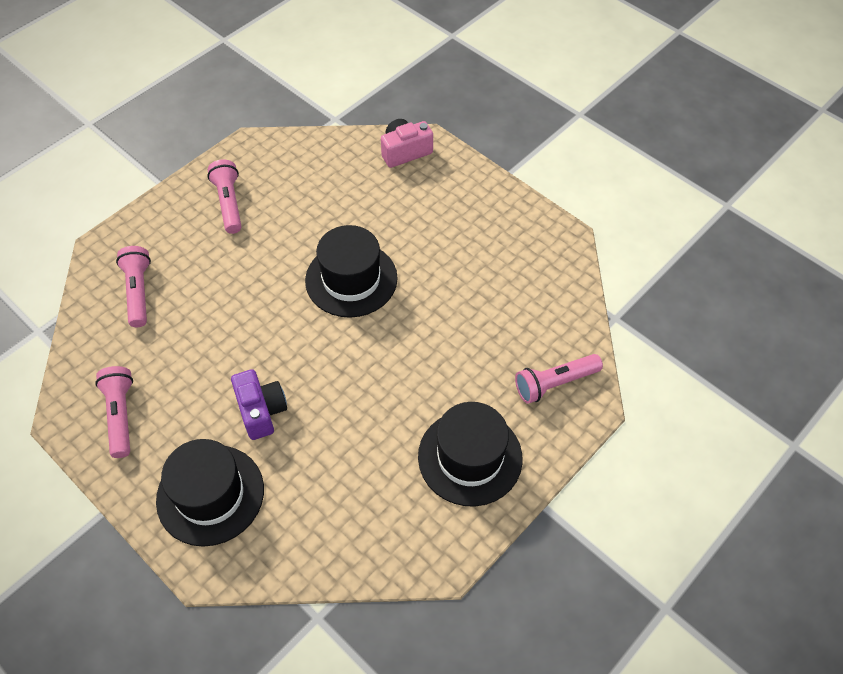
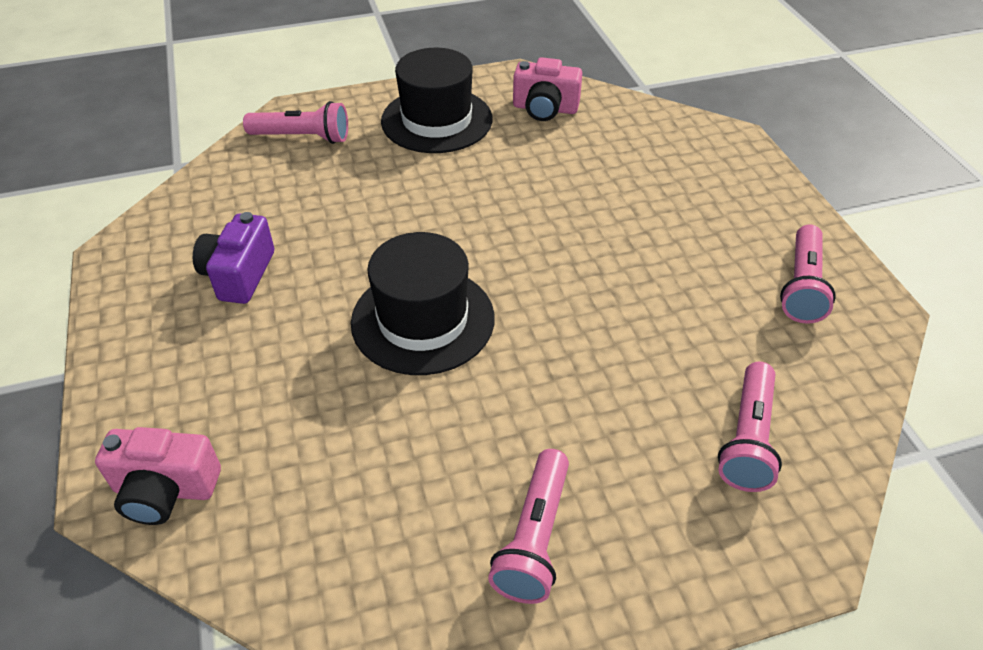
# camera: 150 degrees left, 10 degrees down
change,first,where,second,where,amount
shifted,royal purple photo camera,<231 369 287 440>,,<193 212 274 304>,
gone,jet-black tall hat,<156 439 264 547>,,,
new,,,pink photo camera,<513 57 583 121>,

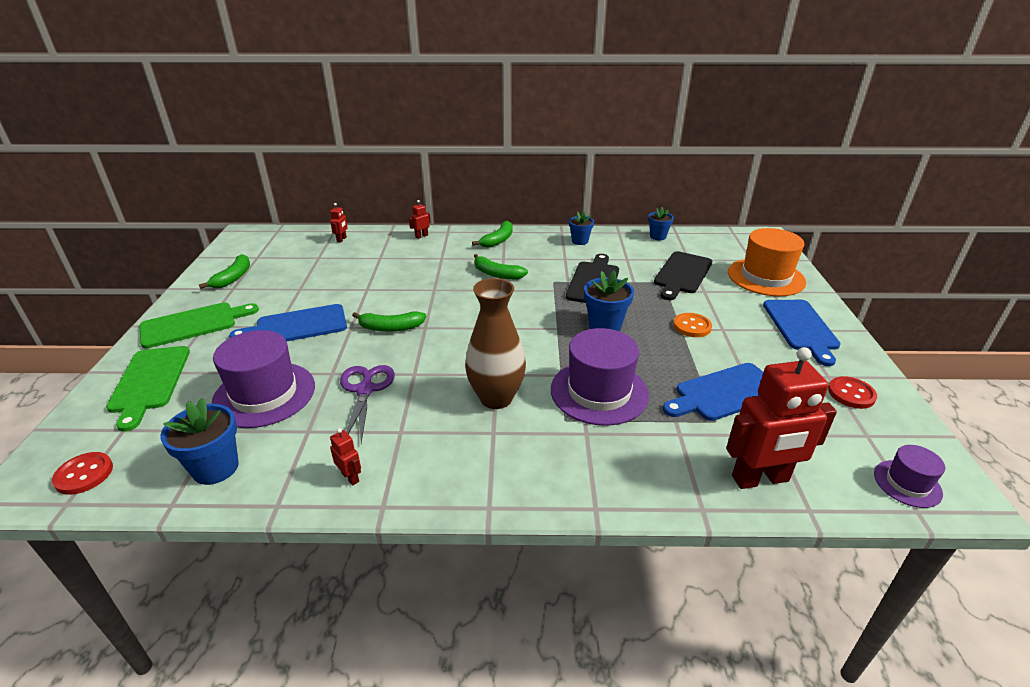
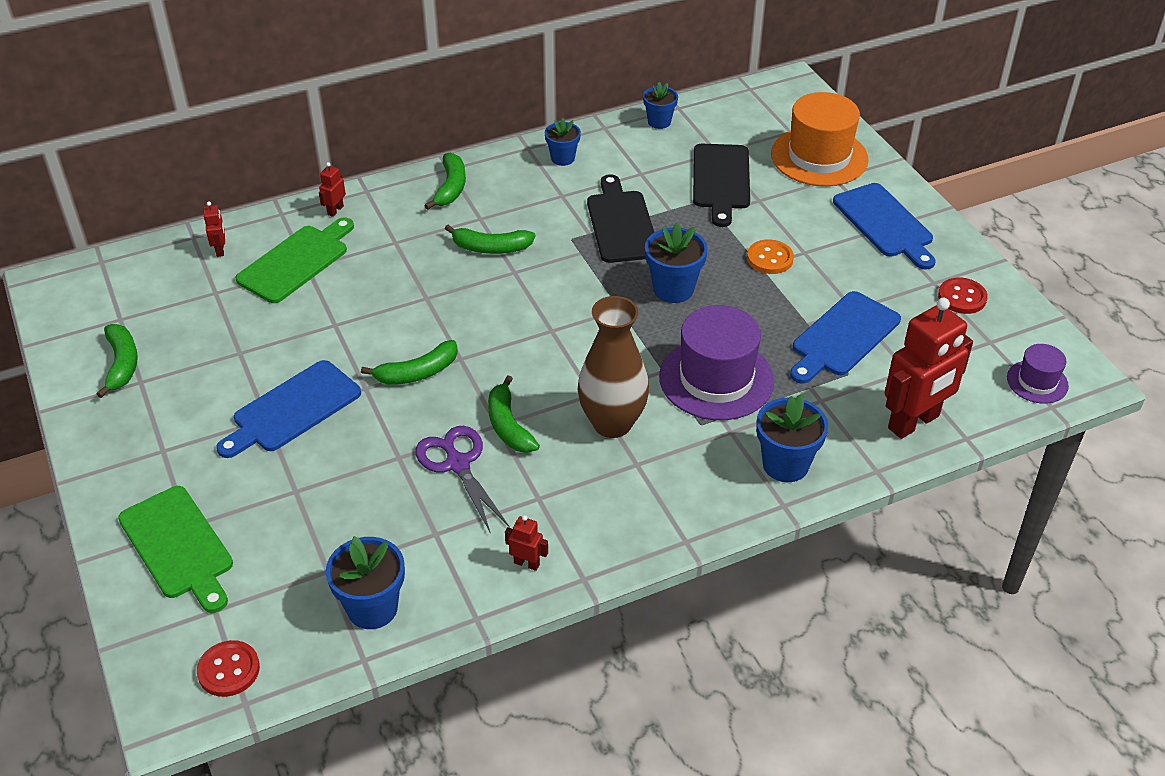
# camera: 25 degrees left, 10 degrees up
change,first,where,second,where,amount
shifted,emerald bread board,<140 302 259 348>,,<235 217 354 303>,
gone,royal purple tall hat,<211 330 315 428>,,,
new,,,emerald banana fruit,<488 375 540 453>,
new,,,cobalt potted plant,<756 394 828 482>,

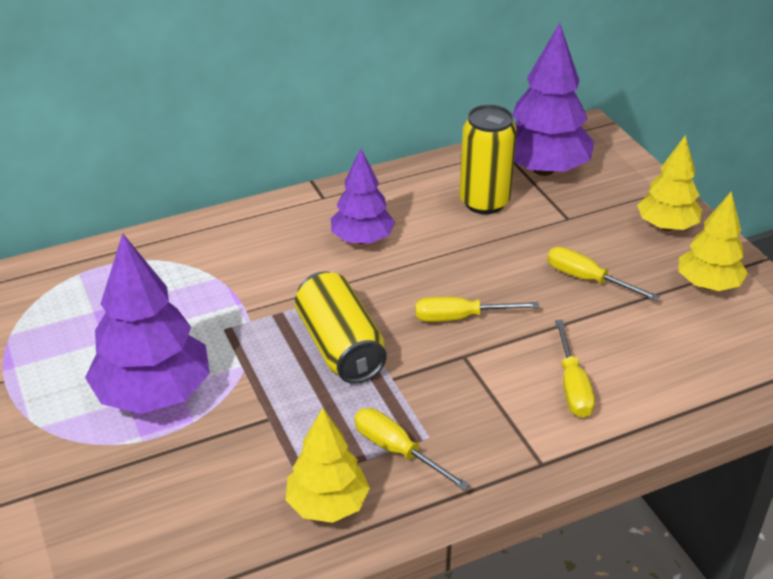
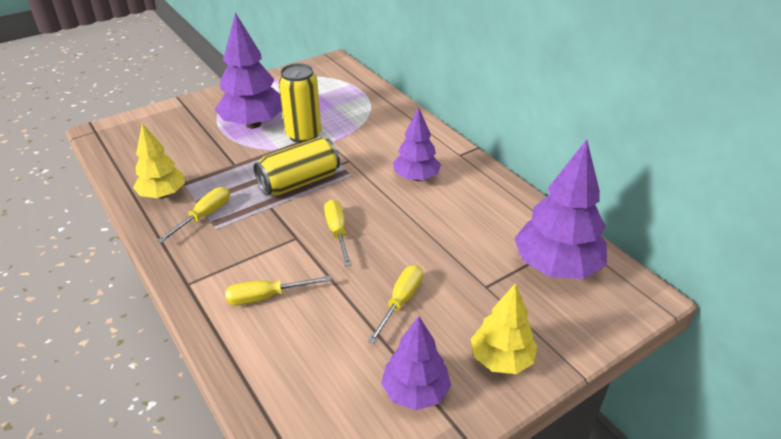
# camera: 80 degrees right, 0 degrees up
change,first,where,second,where,amount
shifted,golden tin,<459 105 517 214>,,<278 63 321 143>,
repainted,golden tree,<679 192 748 291>,royal purple tree,<381 316 451 410>,

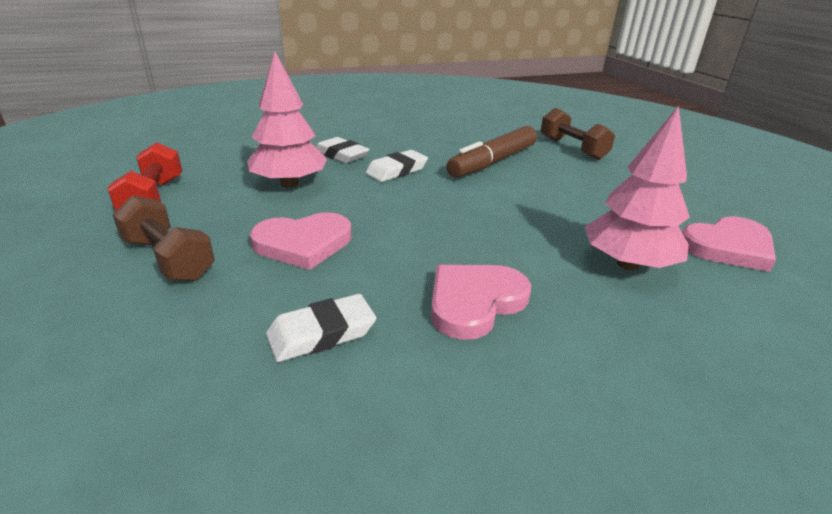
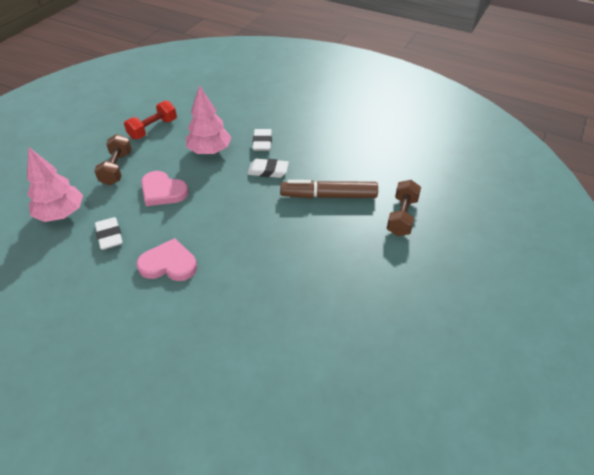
# camera: 50 degrees right, 15 degrees up
change,first,where,second,where,amount
shifted,pink tree,<585 106 690 270>,,<27 147 83 222>,
gone,pink heart,<682 216 776 272>,,,
rotated,white eraser,<266 294 376 362>,,<95 217 123 250>,45 degrees clockwise

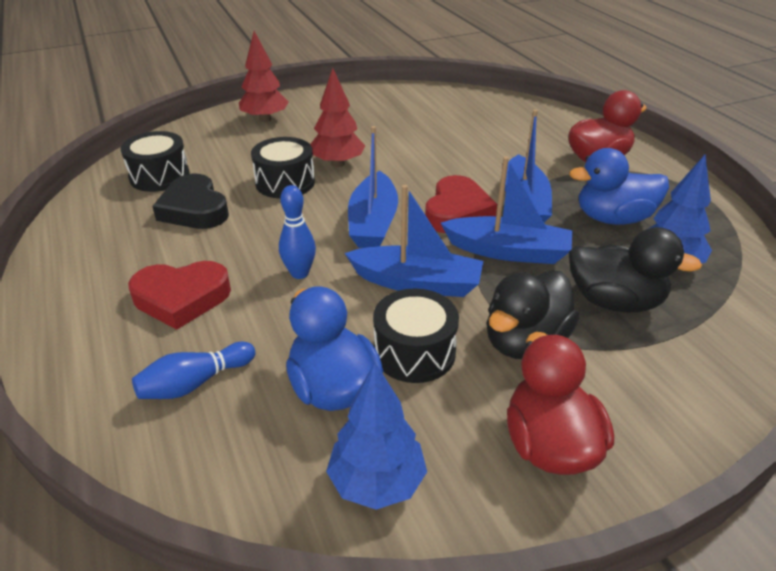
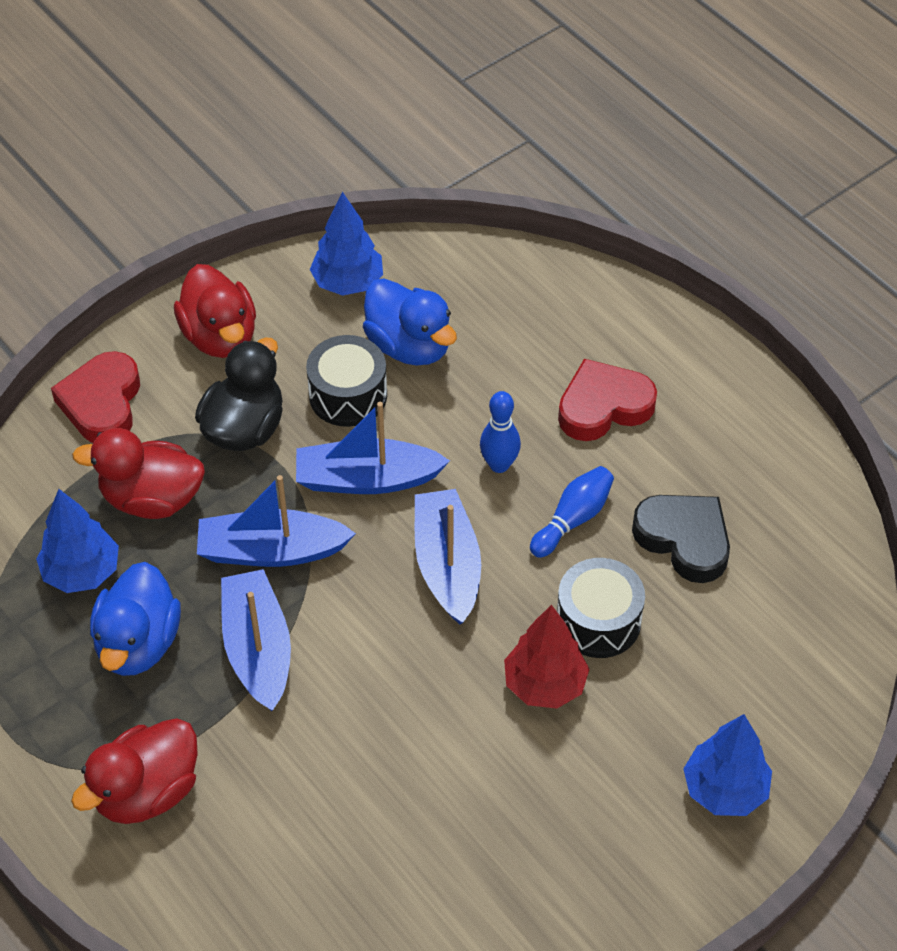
# camera: 165 degrees right, 15 degrees up
change,first,where,second,where,amount
repainted,red tree,<239 31 288 122>,cobalt tree,<683 714 772 816>,
gone,jet-black snare drum,<121 131 190 192>,,,
rotated,cobalt duck,<569 148 669 225>,,<90 562 181 676>,120 degrees clockwise
shifted,red heart,<425 175 497 233>,,<51 351 140 443>,
repainted,jet-black duck,<569 227 702 313>,red duck,<72 428 205 519>,
shifted,cobalt bowling pin,<132 342 255 399>,,<530 466 614 558>,

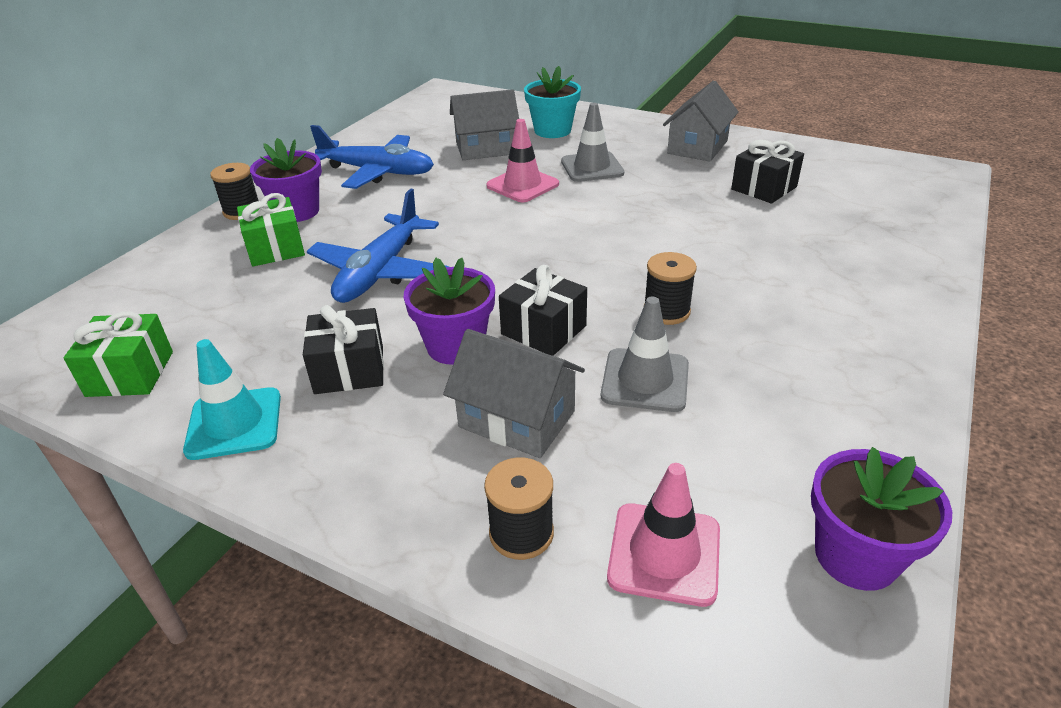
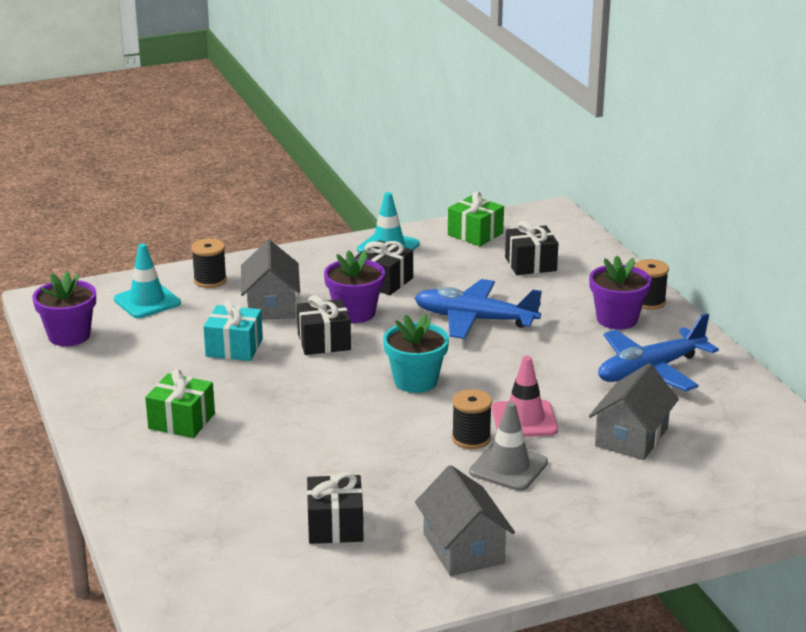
# camera: 130 degrees right, 10 degrees down
change,first,where,second,where,amount
shifted,teal potted plant,<524 66 581 138>,,<383 314 449 393>,
rotated,cobalt aeroplane,<307 188 449 303>,,<415 279 542 339>,45 degrees counterclockwise
shifted,emerald gift,<237 193 305 266>,,<145 369 215 438>,
shifted,jet-black reel of thread,<644 252 697 325>,,<452 389 492 449>,
swapped,ash-grey safety cone,<601 297 689 412>,teal gift,<203 300 263 361>,
rotated,ash-grey toy house,<443 329 585 458>,,<241 240 300 320>,75 degrees counterclockwise
repainted,pink safety cone,<607 463 720 607>,teal safety cone,<114 244 181 318>,
new,,,jet-black gift,<505 221 558 275>,

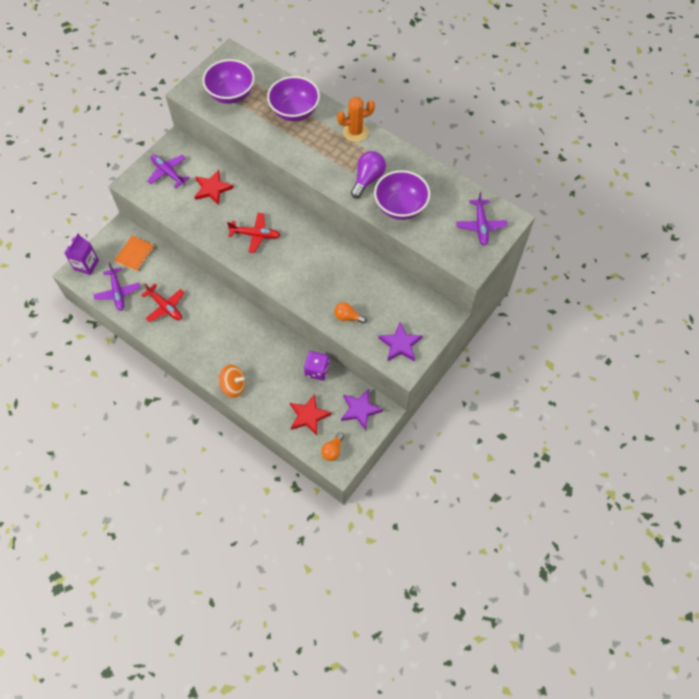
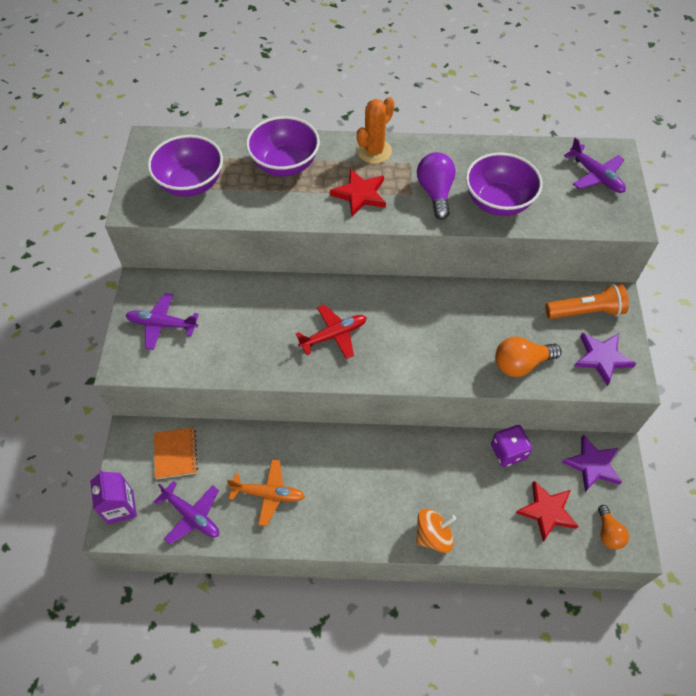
# camera: 35 degrees left, 5 degrees down
change,first,where,second,where,amount
shifted,red five-pointed star,<194 170 234 205>,,<330 169 386 216>,
repainted,red aeroplane,<141 283 184 322>,bright orange aeroplane,<227 459 305 526>,
scaled,bright orange lightbulb,<334 302 367 324>,,<495 336 562 377>,x1.54
new,,,bright orange torch,<546 284 629 319>,

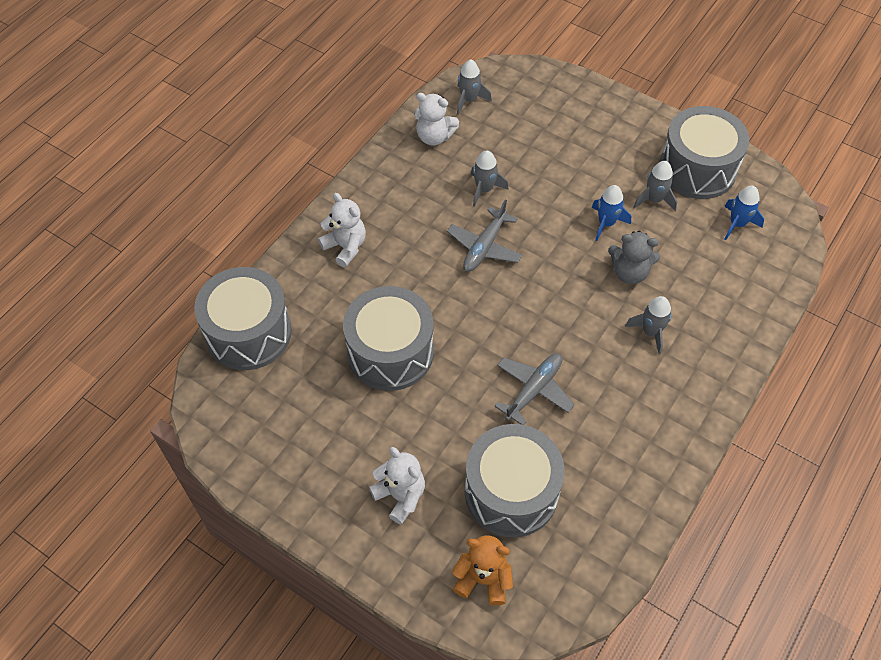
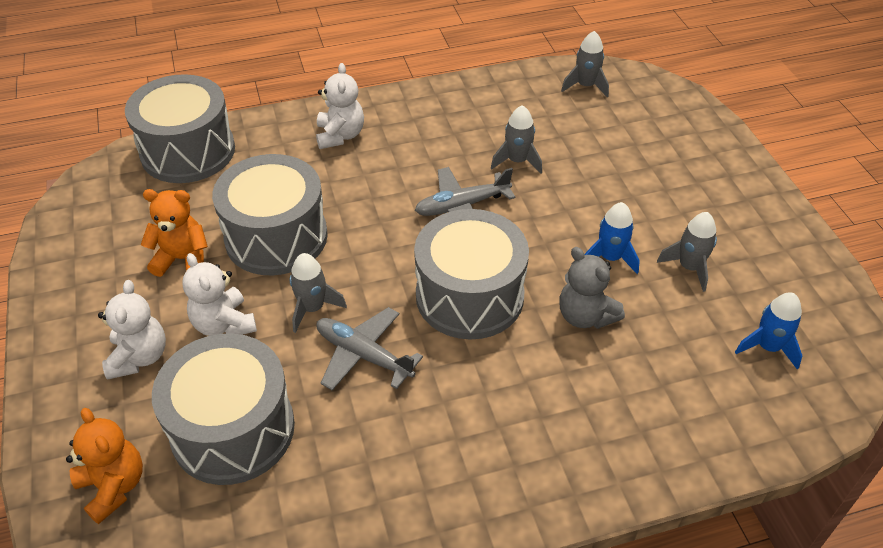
# camera: 40 degrees right, 10 degrees down
change,first,where,second,where,amount
shifted,white stuffed bear,<414 93 459 146>,,<182 253 257 336>,
shifted,ash-grey snare drum,<659 106 749 199>,,<414 209 529 339>,
shifted,ash-grey rocket,<625 296 672 355>,,<290 253 347 333>,
rotated,ash-grey aeroplane,<494 353 575 425>,,<316 307 423 390>,135 degrees counterclockwise
new,,,bright orange stuffed bear,<141 189 208 277>,

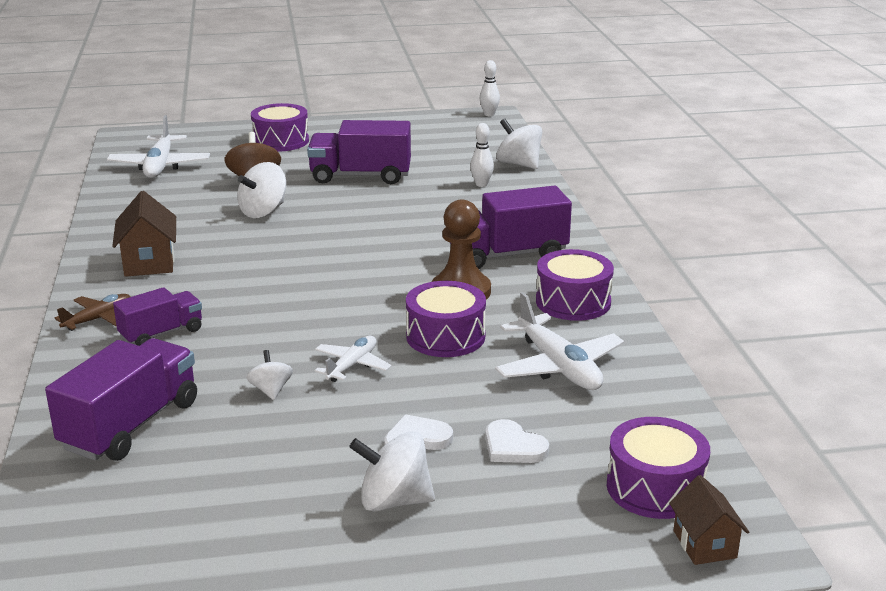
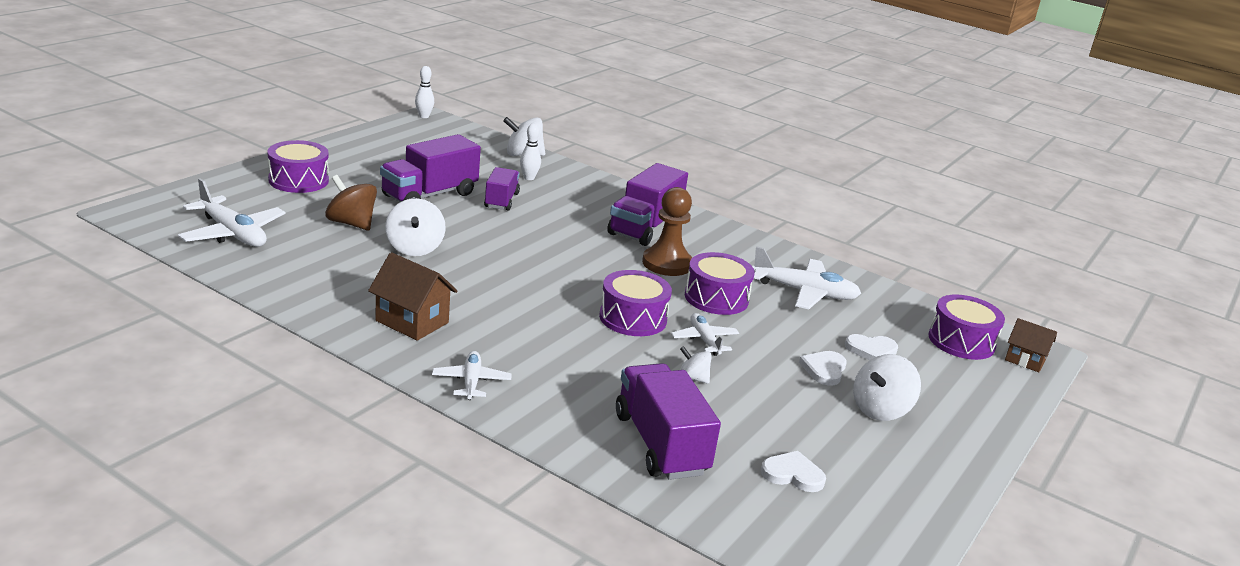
# camera: 50 degrees left, 0 degrees up
change,first,where,second,where,amount
shifted,royal purple snare drum,<536 249 614 321>,,<599 270 672 336>,
shifted,royal purple lorry,<113 287 202 346>,,<484 167 520 210>,
repainted,dark brown aeroplane,<55 294 131 331>,white aeroplane,<432 351 512 400>,
new,,,white heart,<761 451 826 492>,

